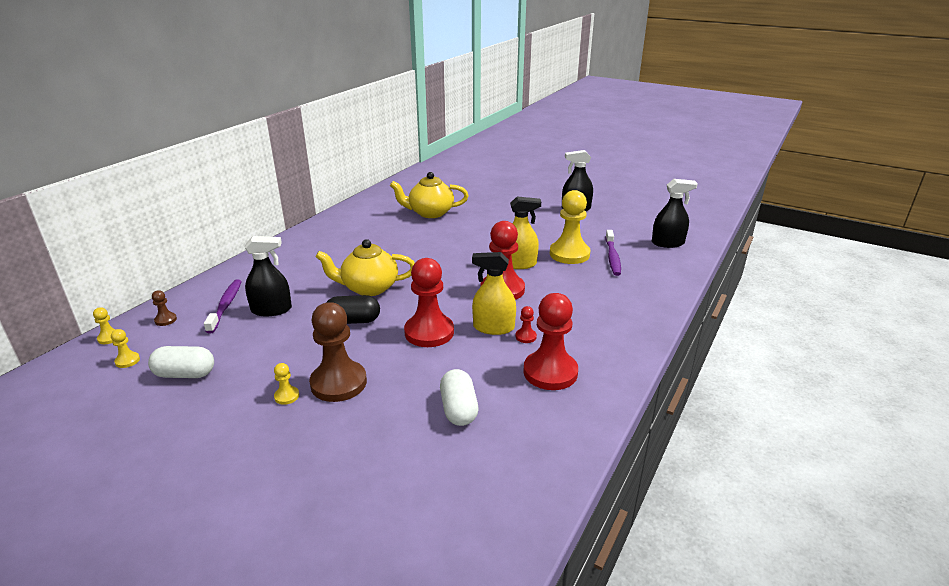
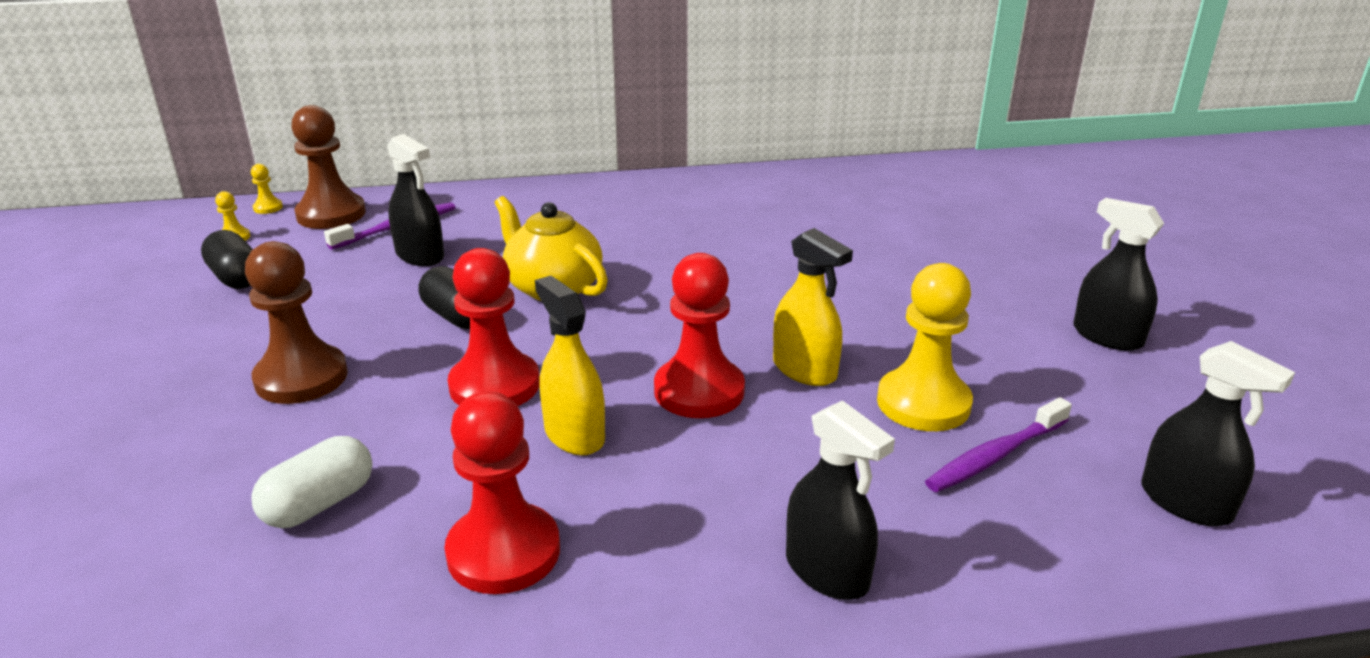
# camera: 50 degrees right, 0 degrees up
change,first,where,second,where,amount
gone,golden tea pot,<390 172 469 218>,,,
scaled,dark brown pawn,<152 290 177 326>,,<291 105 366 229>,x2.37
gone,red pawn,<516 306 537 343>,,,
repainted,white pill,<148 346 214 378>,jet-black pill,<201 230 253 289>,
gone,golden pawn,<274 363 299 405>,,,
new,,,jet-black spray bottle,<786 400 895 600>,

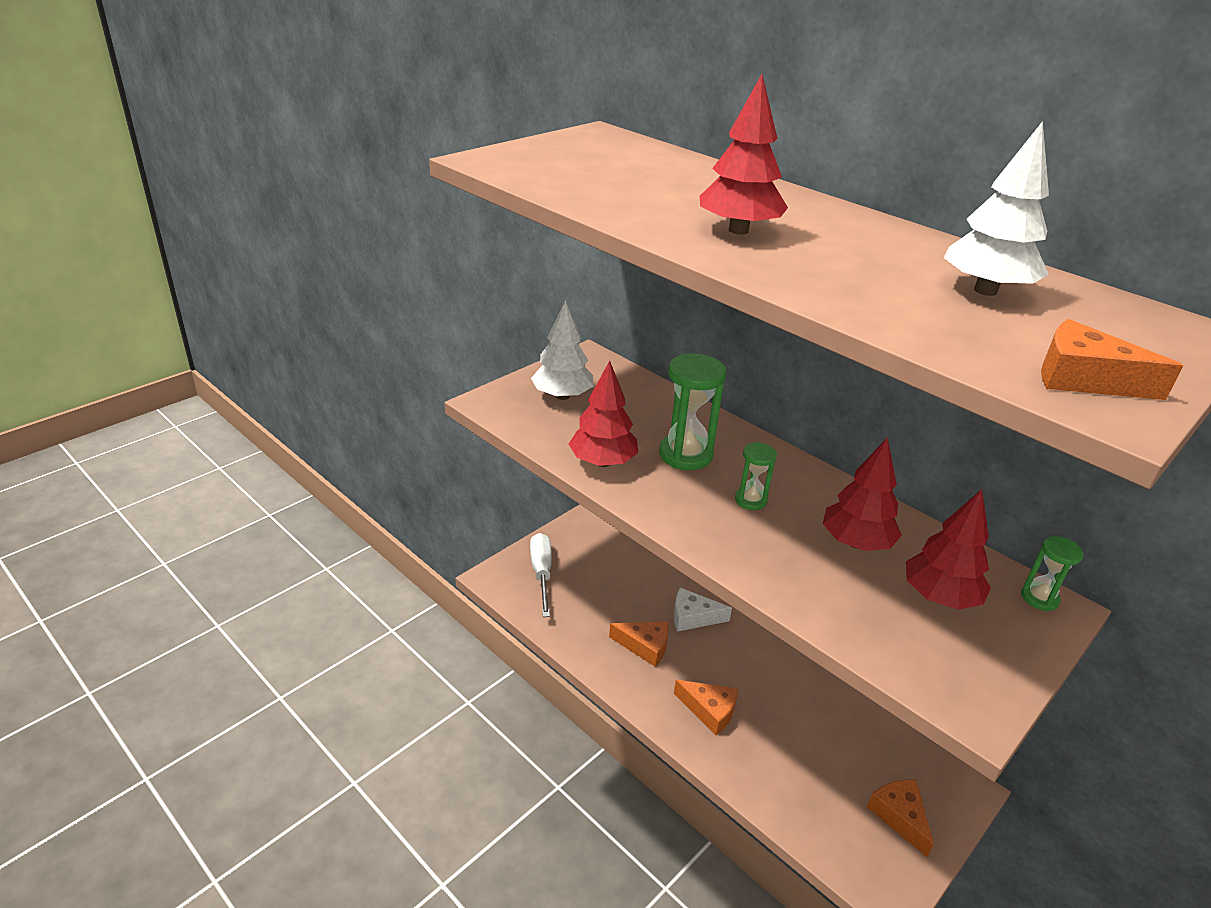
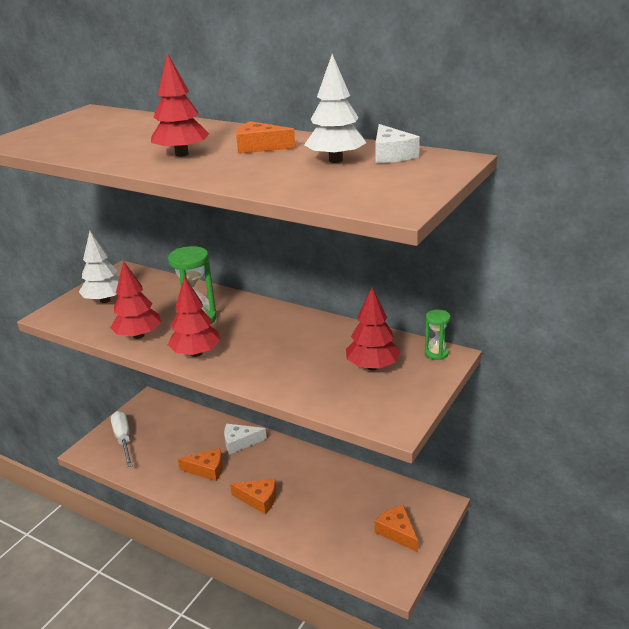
# camera: 10 degrees left, 5 degrees down
change,first,where,second,where,amount
shifted,bright orange piece of cheese,<1041 319 1183 400>,,<236 121 295 154>,
shifted,red tree,<823 437 902 551>,,<168 276 221 357>,
gone,emerald hourglass,<735 442 777 510>,,,
new,,,white piece of cheese,<375 124 420 163>,

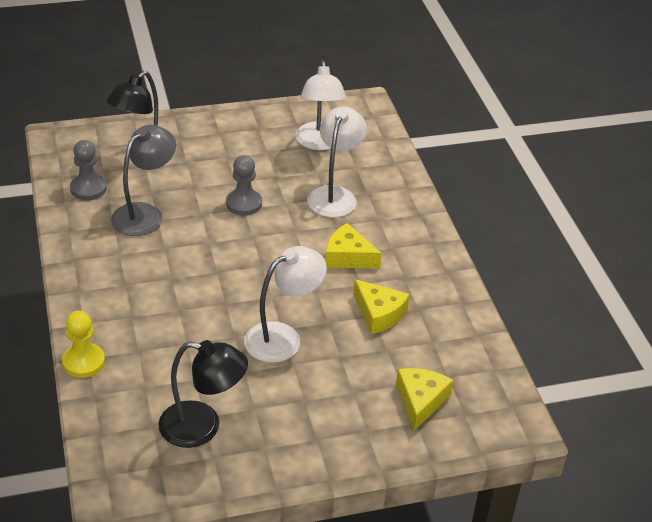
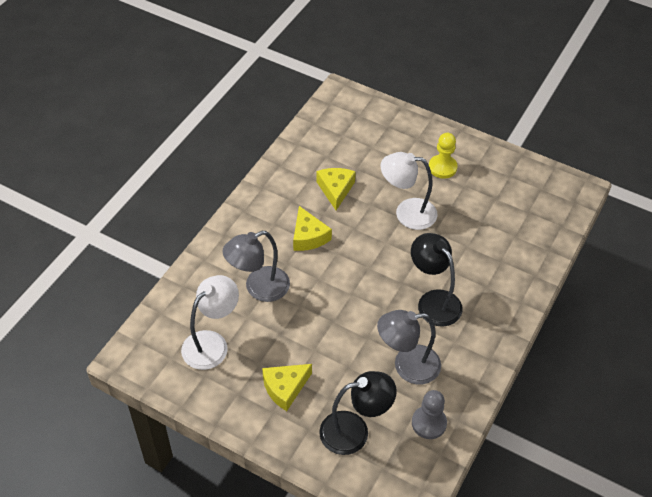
# camera: 135 degrees left, 10 degrees up
change,first,where,second,where,amount
repainted,white desk lamp,<307 106 367 218>,ash-grey desk lamp,<222 231 290 302>,
gone,ash-grey pawn,<226 155 262 215>,,,
shifted,golden pawn,<62 311 105 378>,,<429 133 458 179>,
shifted,jet-black desk lamp,<159 340 248 448>,,<411 233 463 327>,
shifted,golden piece of cheese,<396 368 453 431>,,<262 364 312 411>,

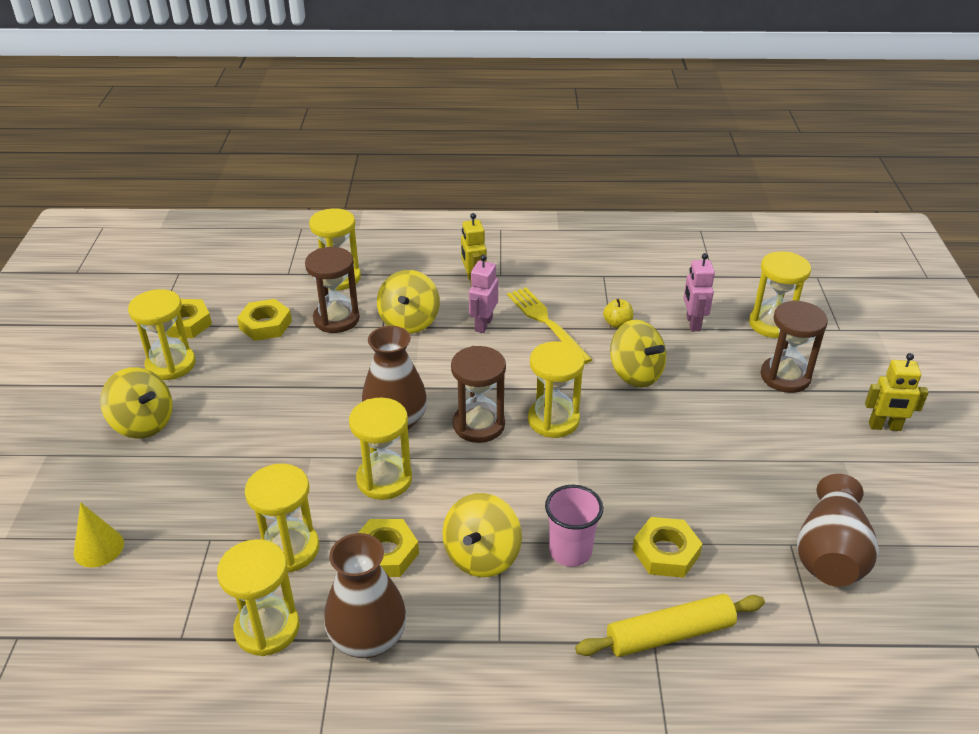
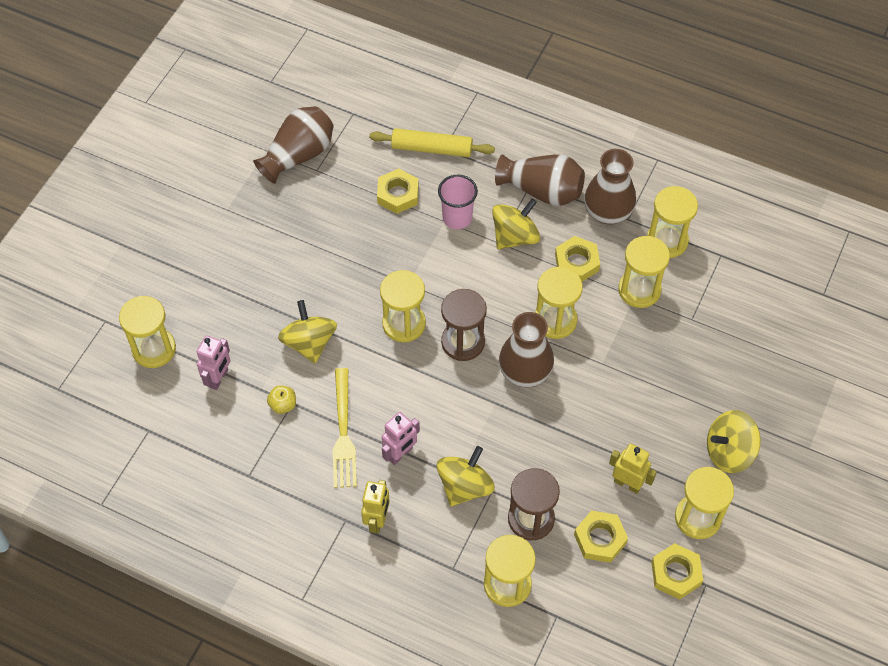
# camera: 155 degrees left, 20 degrees up
change,first,where,second,where,amount
gone,dark brown hourglass,<760 300 828 393>,,,
shifted,golden robot,<865 353 929 431>,,<609 444 657 494>,
rotated,golden spinning top,<100 367 173 439>,,<707 410 761 473>,75 degrees counterclockwise
gone,golden solid cone,<74 502 124 568>,,,
new,,,dark brown tall vase,<495 154 585 206>,

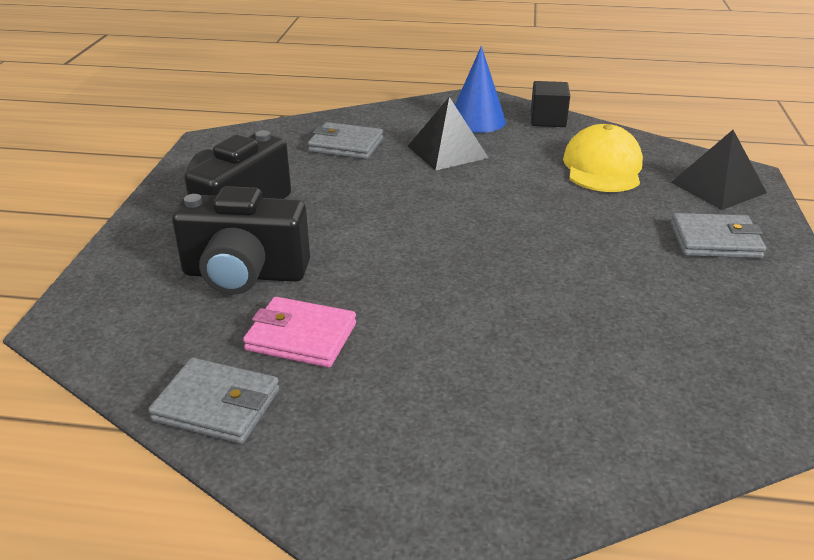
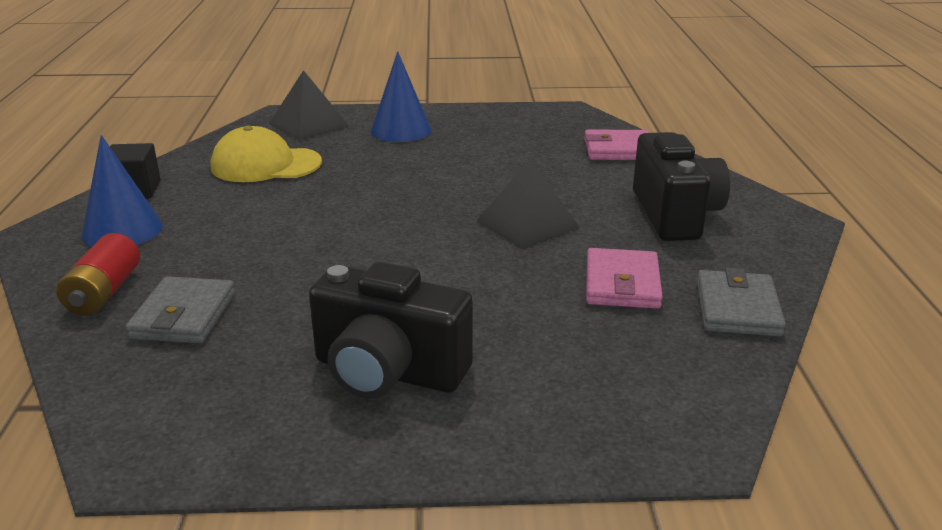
# camera: 100 degrees left, 5 degrees down
change,first,where,second,where,amount
shifted,jet-black pyramid shape,<408 97 489 171>,,<477 159 580 249>,
shifted,jet-black photo camera,<172 186 310 295>,,<633 132 730 241>,
swapped,ash-grey card wallet,<671 213 766 258>,cobalt solid cone,<371 51 431 142>,
new,,,pink card wallet,<584 129 650 160>,
new,,,red power cell,<56 233 140 316>,

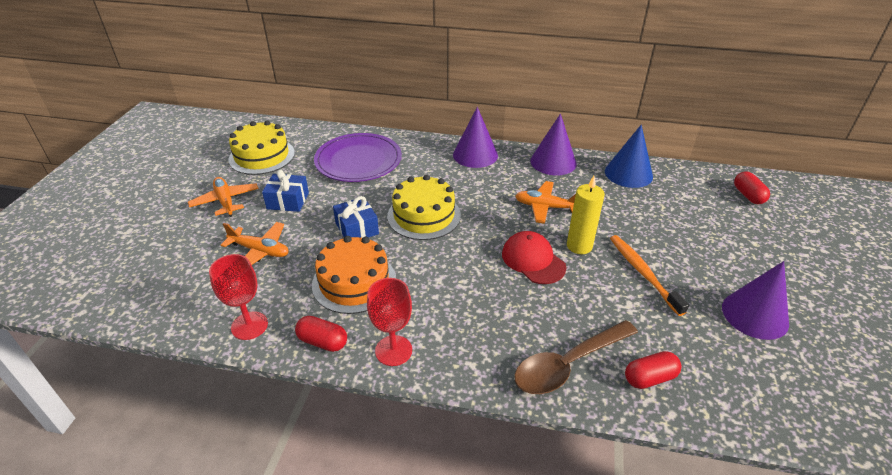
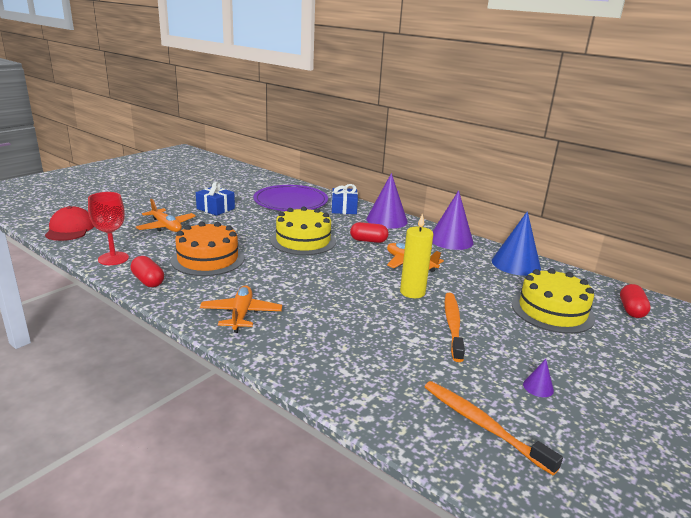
# camera: 25 degrees right, 15 degrees down
change,first,where,second,where,amount
shifted,golden cake,<228 121 295 175>,,<512 268 595 334>,
shifted,bright orange aeroplane,<188 177 259 217>,,<200 286 282 333>,
shifted,cobalt gift,<333 196 379 238>,,<331 184 358 214>,
shifted,red peaked cap,<502 231 566 284>,,<45 206 94 241>,
scaled,royal purple solid cone,<722 261 789 340>,,<523 359 554 397>,x0.43
gone,red wine glass,<367 278 412 366>,,,
gone,dark brown spoon,<515 320 638 394>,,,
shifted,red pill,<625 351 682 389>,,<350 222 389 243>,
new,,,bright orange dental brush,<424 381 563 475>,

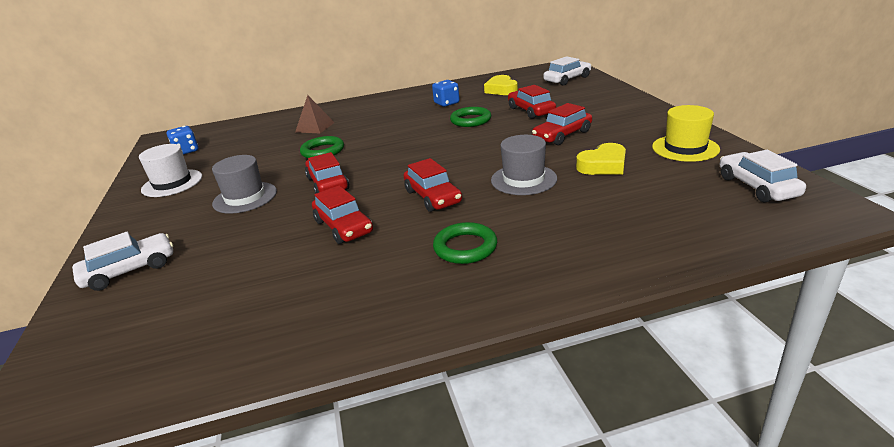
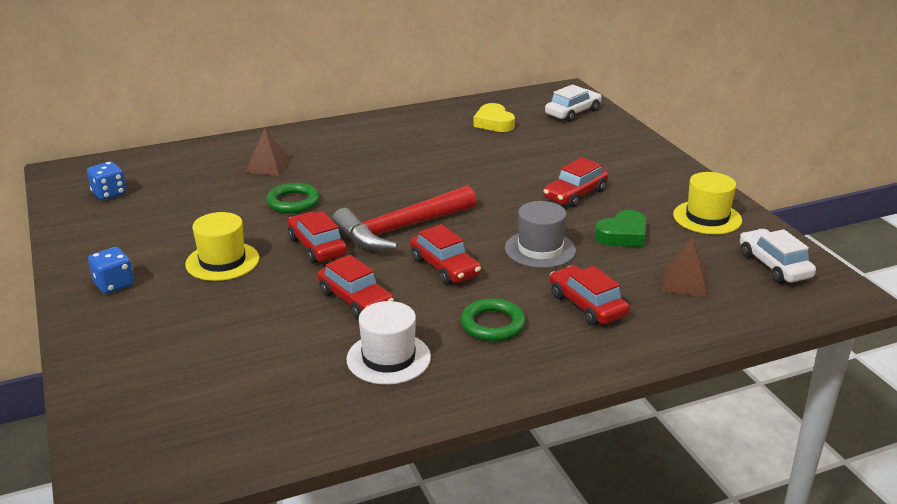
# camera: 10 degrees left, 0 degrees up
change,first,where,second,where,amount
shifted,cobalt game die,<432 80 460 107>,,<88 247 134 294>,
shifted,red automobile,<508 85 556 119>,,<550 265 629 326>,
gone,emerald hoop,<450 107 491 127>,,,
repainted,golden heart,<576 143 626 175>,emerald heart,<595 210 646 247>,
shifted,white tall hat,<139 144 202 197>,,<347 301 431 385>,
repainted,ash-grey tall hat,<212 155 277 214>,golden tall hat,<185 212 259 281>,
gone,white automobile,<72 231 173 291>,,,
new,,,red claw hammer,<332 185 476 251>,
new,,,dark brown pyramid shape,<662 238 709 297>,

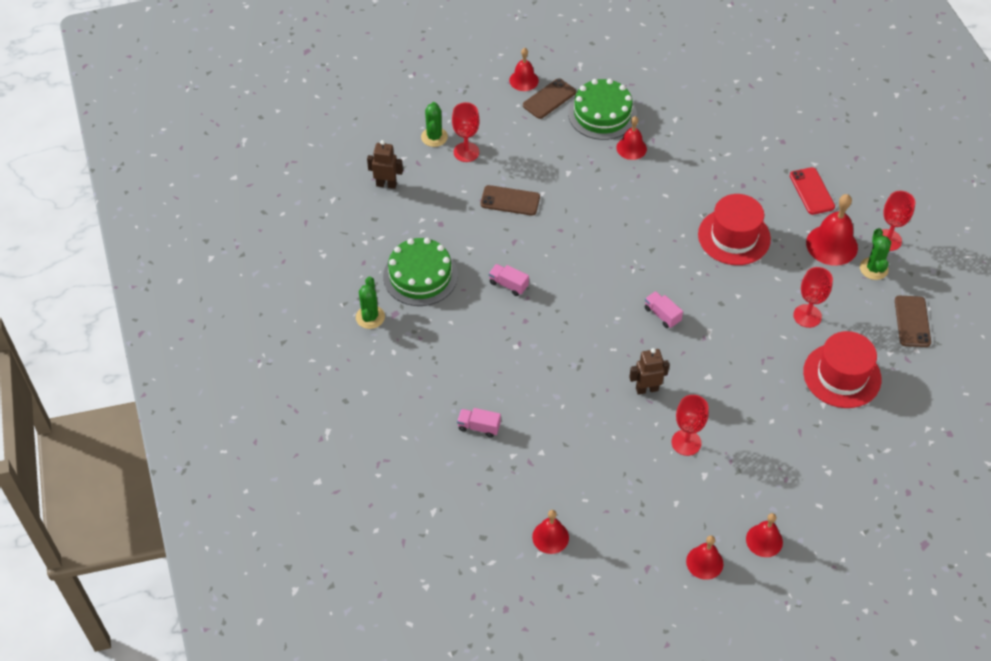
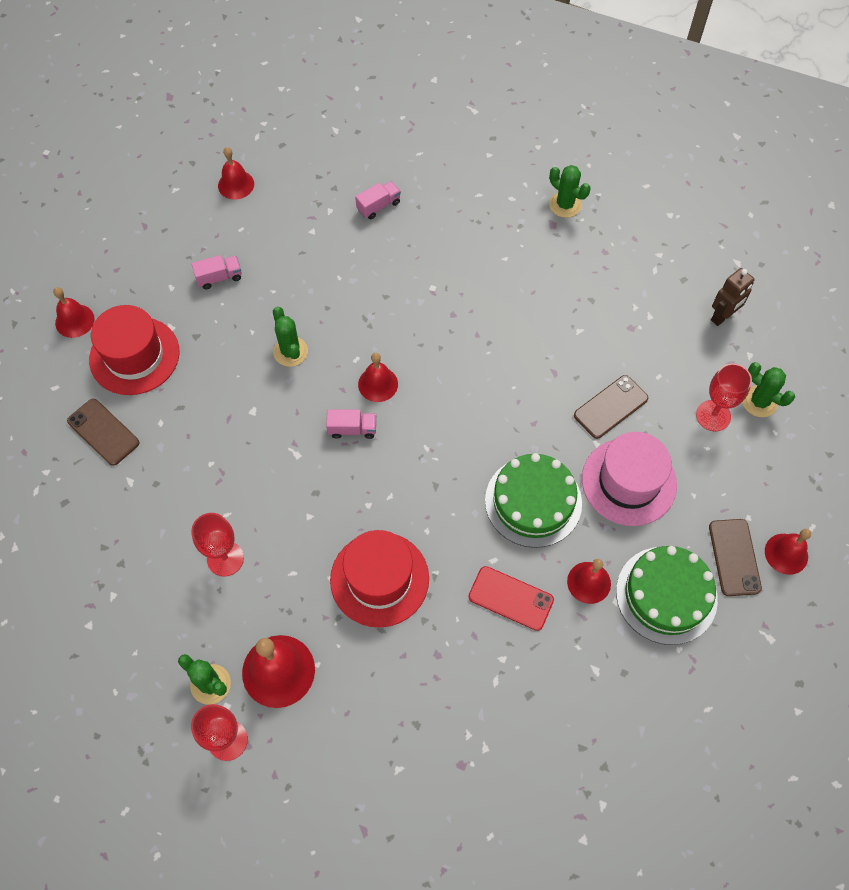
# camera: 130 degrees right, 10 degrees up
change,first,where,second,where,amount
shifted,red smartphone,<790 167 835 215>,,<468 566 554 631>,
shifted,emerald cake,<383 238 458 306>,,<485 453 582 548>,
shifted,pink lorry,<489 264 529 296>,,<191 255 242 289>,
shifted,dark brown smartphone,<895 296 931 347>,,<67 399 139 466>,
shifted,red tall hat,<803 331 881 408>,,<89 305 180 395>,
swapped,dark brown robot,<629 348 669 395>,emerald saguaro cactus,<273 307 308 367>,
gone,red wine glass,<671 395 709 456>,,,
shifted,red school bell,<686 536 724 580>,,<358 353 398 402>,
new,,,pink tall hat,<582 432 677 526>,

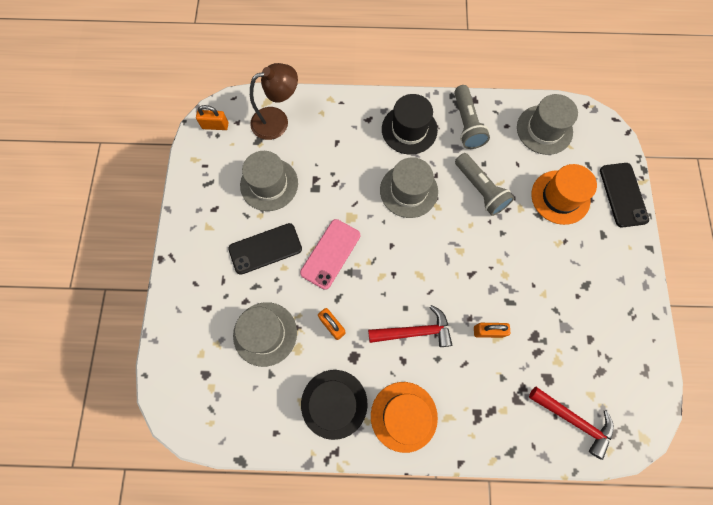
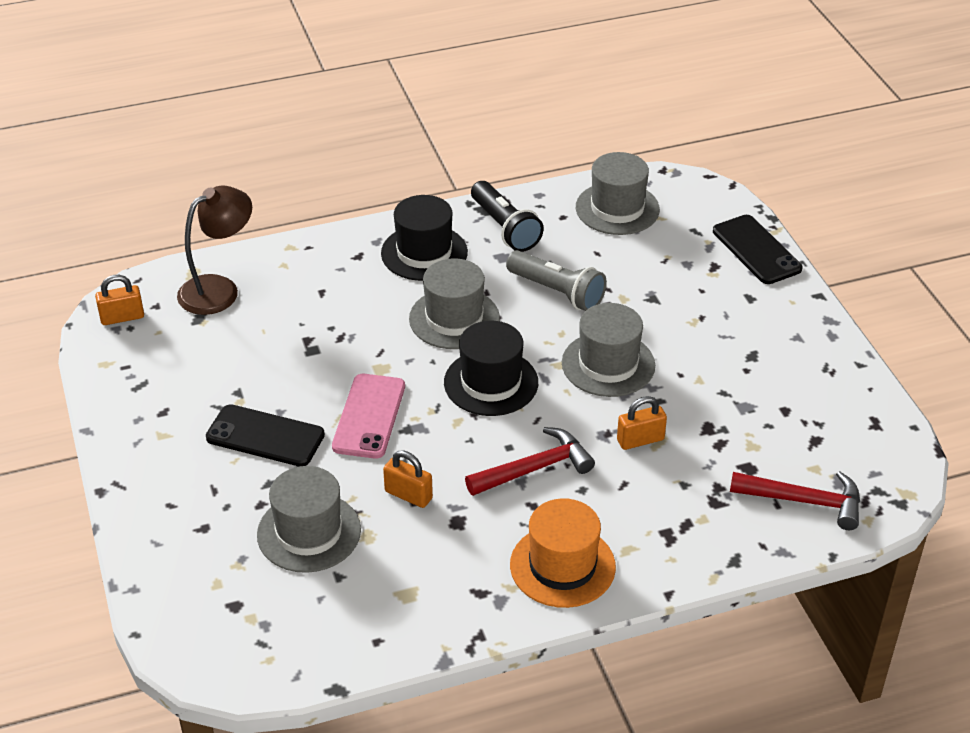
# camera: 20 degrees left, 30 degrees down
change,first,where,second,where,amount
repainted,ash-grey torch,<454 85 490 149>,jet-black torch,<471 181 544 252>,
shifted,ash-grey tall hat,<240 151 298 211>,,<562 303 655 397>,
gone,bright orange tall hat,<531 164 597 225>,,,
rotated,jet-black smartphone,<228 223 302 275>,,<206 404 325 466>,60 degrees clockwise
shifted,jet-black tall hat,<301 370 367 440>,,<444 321 538 416>,

